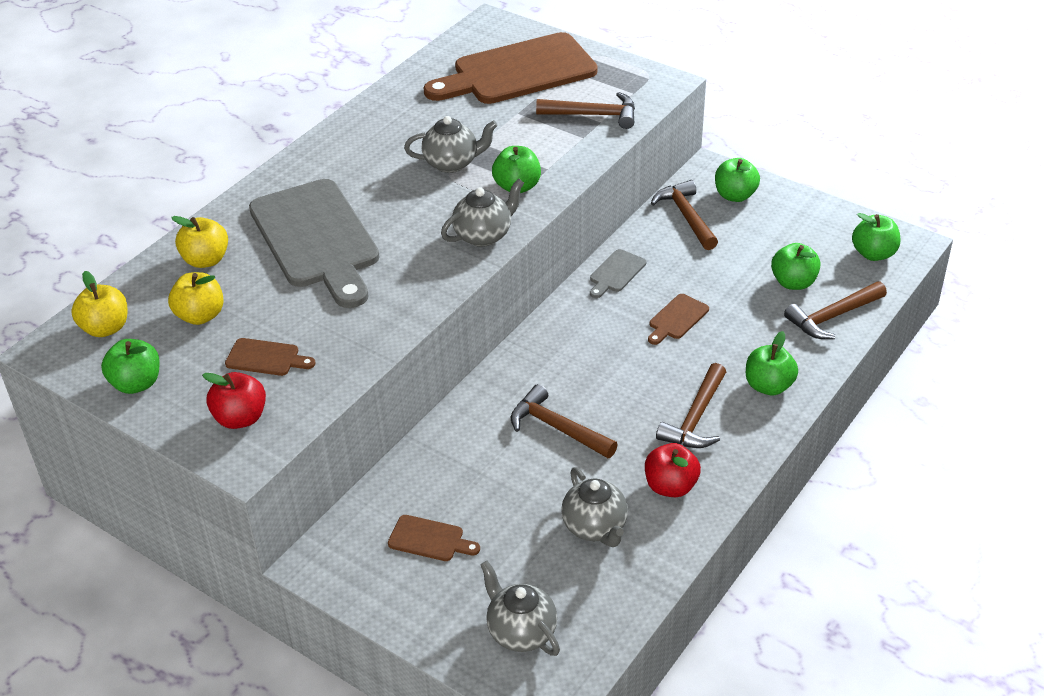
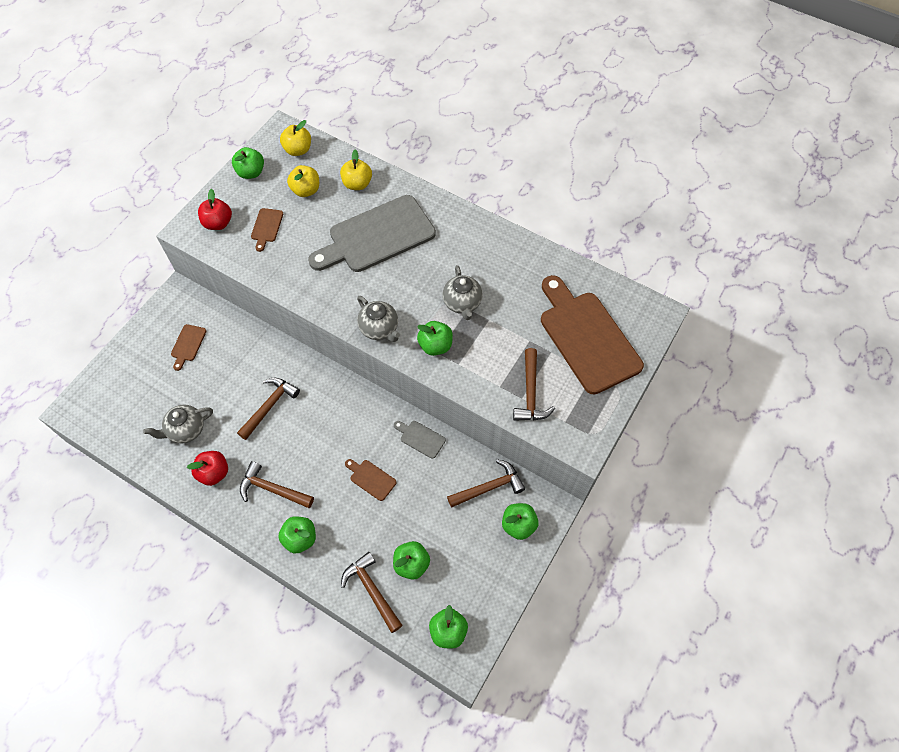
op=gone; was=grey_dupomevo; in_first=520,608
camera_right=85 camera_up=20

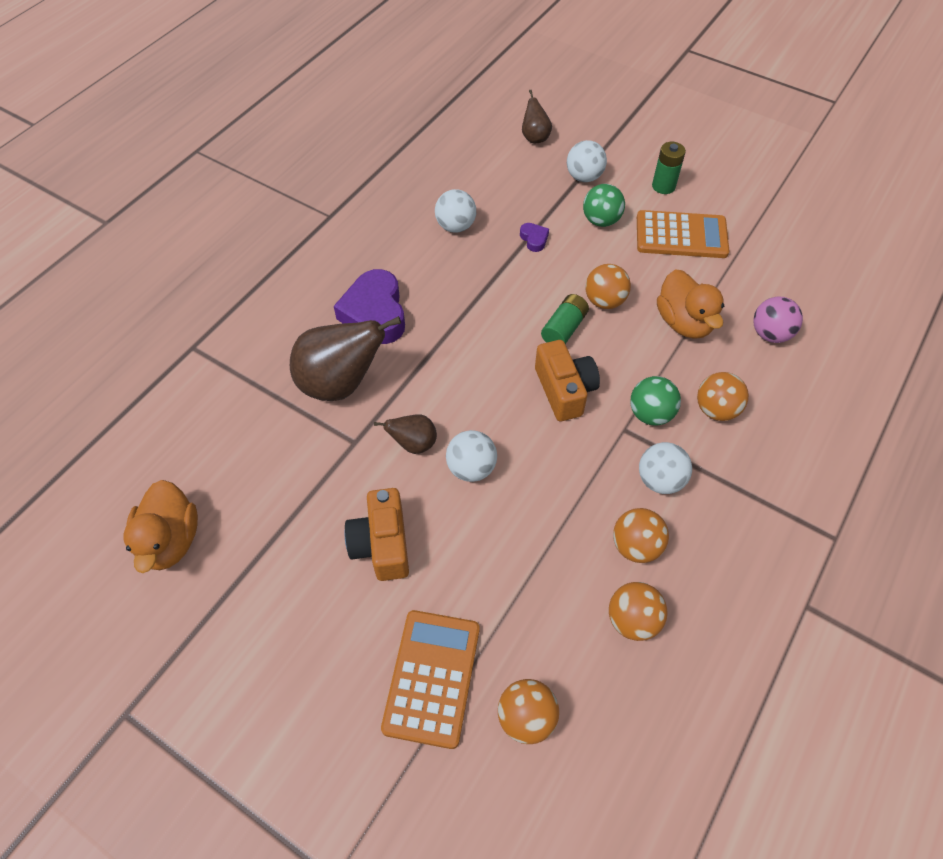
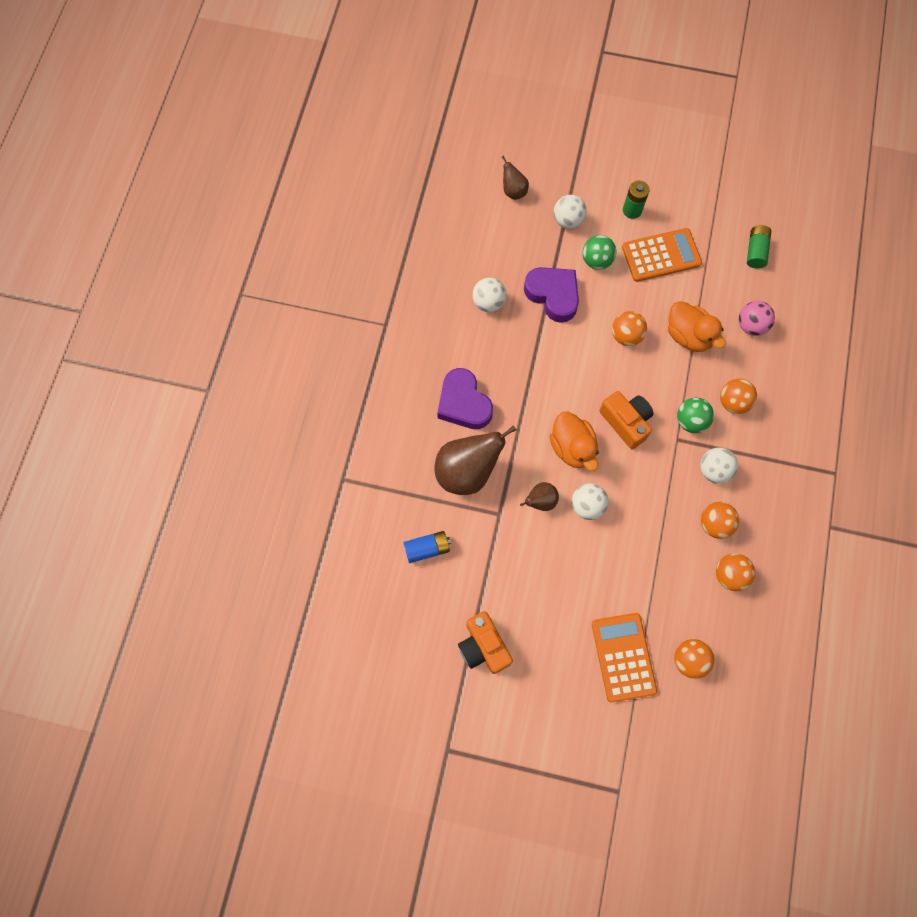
op=scaled; was=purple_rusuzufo; in_first=534,237; in_second=551,295; ratio=2.26
op=shifted; was=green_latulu; in_first=565,319; in_second=759,247
op=shifted; was=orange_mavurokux; in_first=160,526; in_second=574,441
op=shifted; was=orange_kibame; in_first=377,534; in_second=485,642
op=new; now=blue_latulu; in_second=427,547
camera_right=-20 camera_up=15

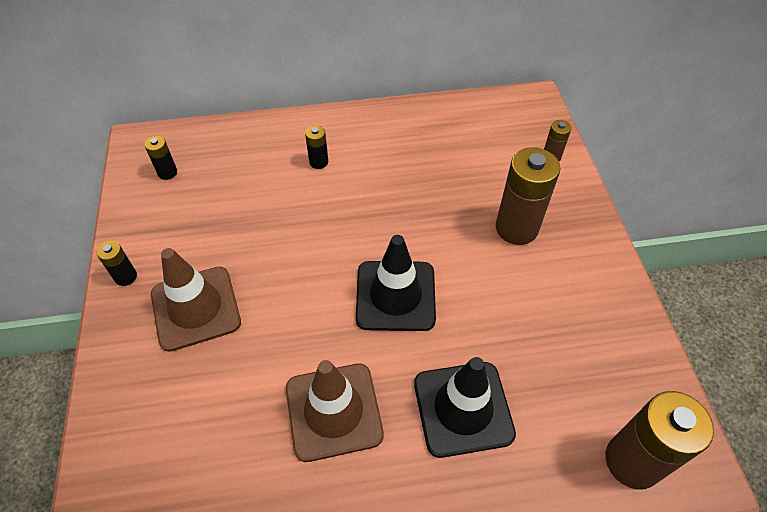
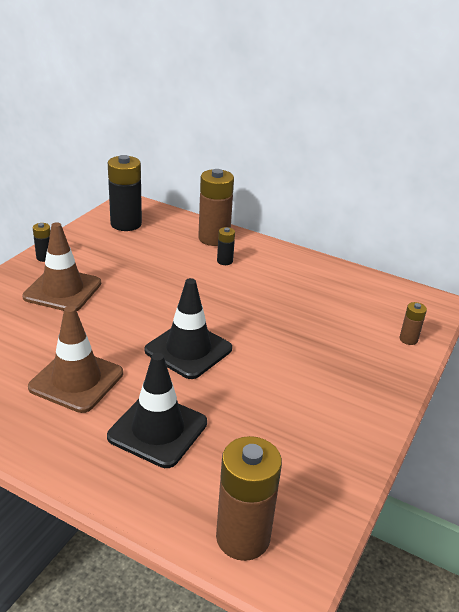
op=scaled; was=black_latulu; in_first=161,158; in_second=125,193; ratio=2.07
op=shifted; was=brown_latulu; in_first=528,196; in_second=216,207
camera_right=35 camera_up=-20

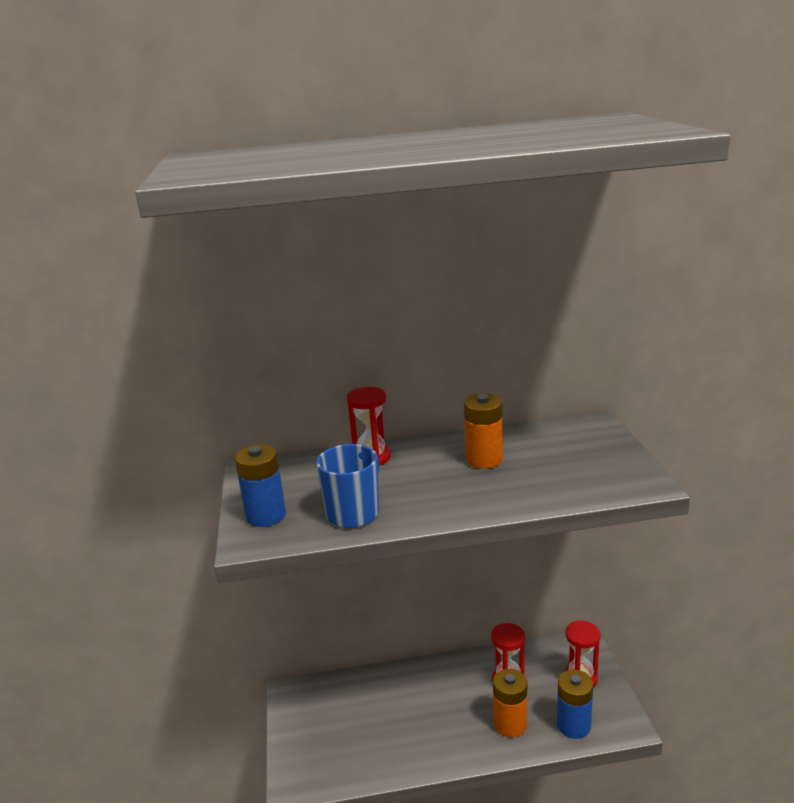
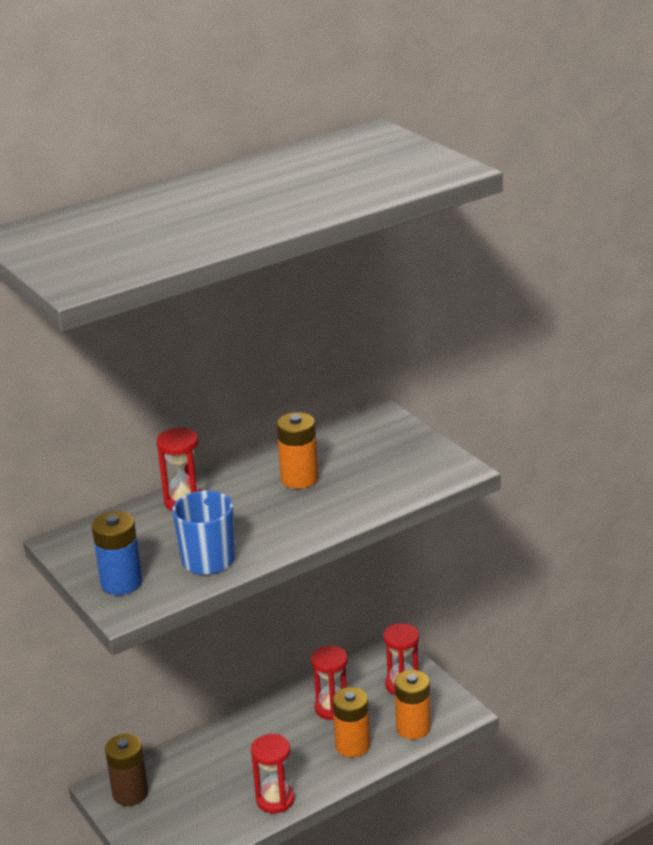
op=repainted; was=blue_latulu; now=orange_latulu; in_first=575,704; in_second=412,704
op=new; now=brown_latulu; in_second=126,770
op=new; now=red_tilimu; in_second=272,773
camera_right=-25 camera_up=5

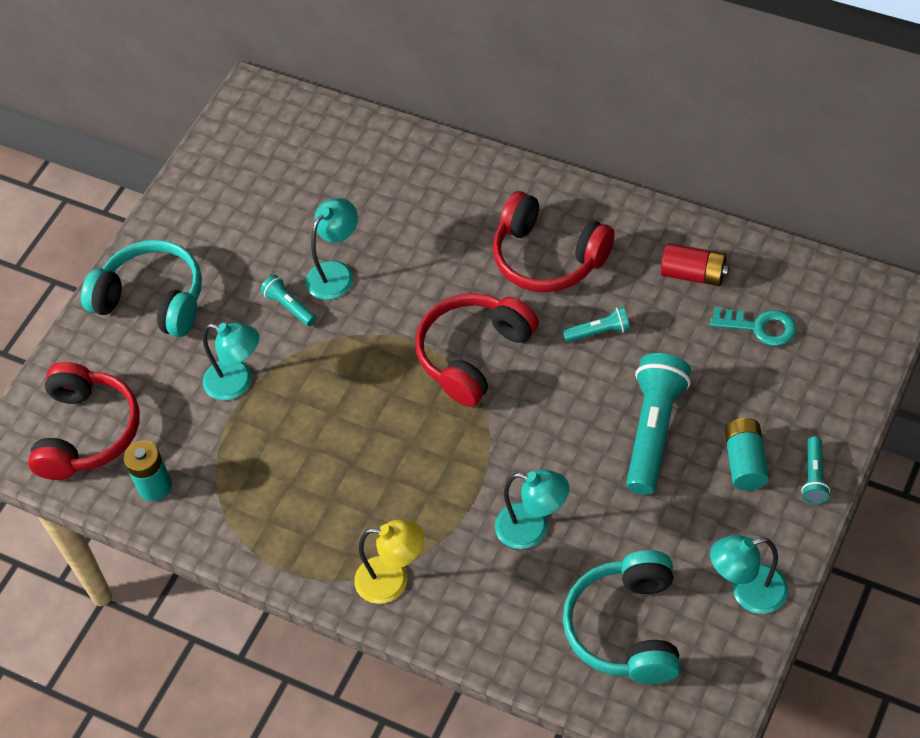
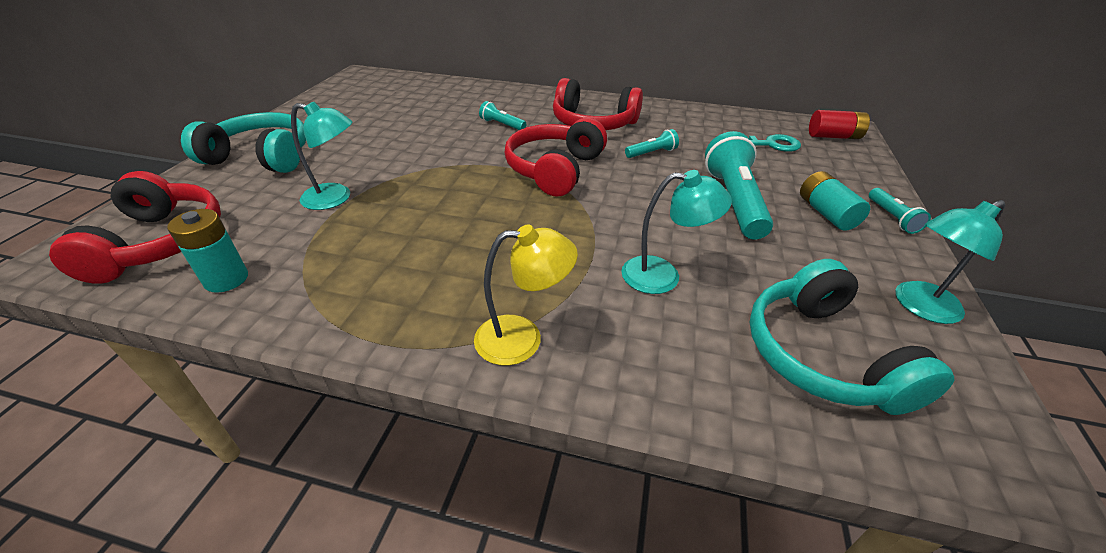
op=gone; was=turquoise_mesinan; in_first=332,249
op=shifted; was=red_latulu; in_first=695,264; in_second=839,124
op=shifted; was=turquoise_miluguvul; in_first=288,300; in_second=502,115
camera_right=-20 camera_up=-15

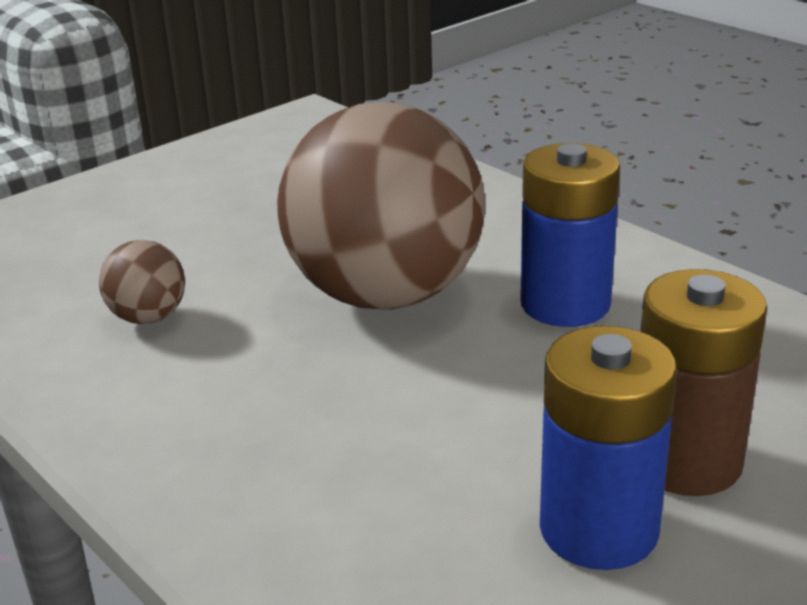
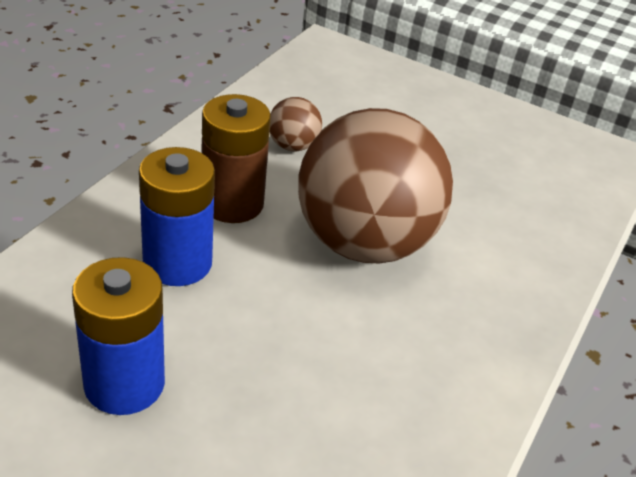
op=shifted; was=blue_latulu; in_first=570,235; in_second=177,216
op=shifted; was=brown_latulu; in_first=704,382; in_second=236,158
camera_right=65 camera_up=10

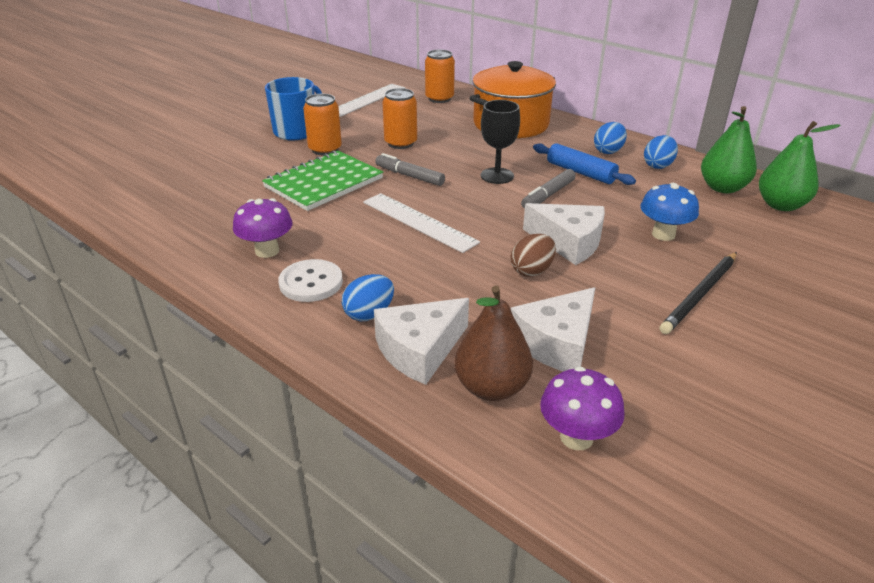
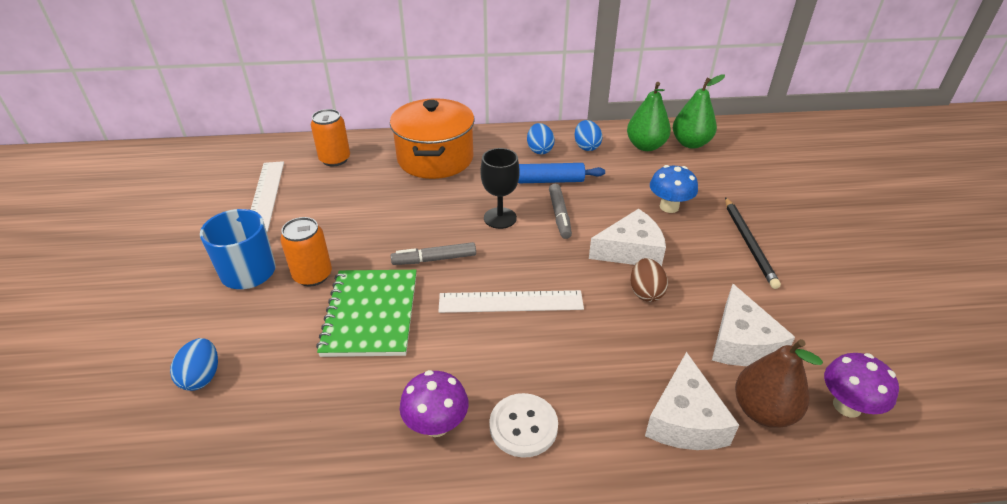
op=gone; was=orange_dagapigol; in_first=399,118
op=shifted; was=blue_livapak; in_first=368,297; in_second=194,364
camera_right=-45 camera_up=5

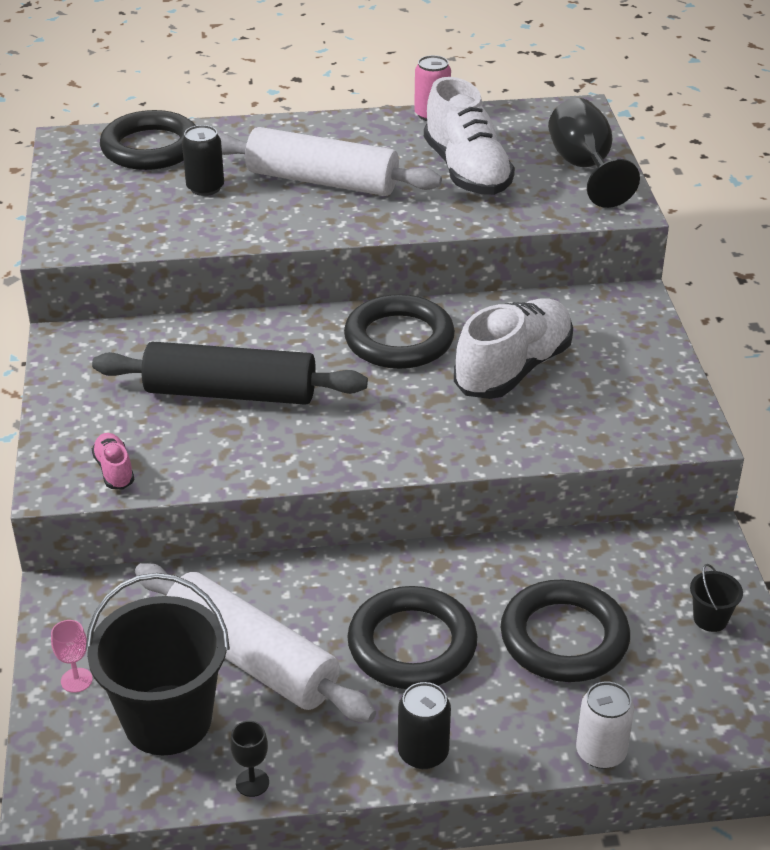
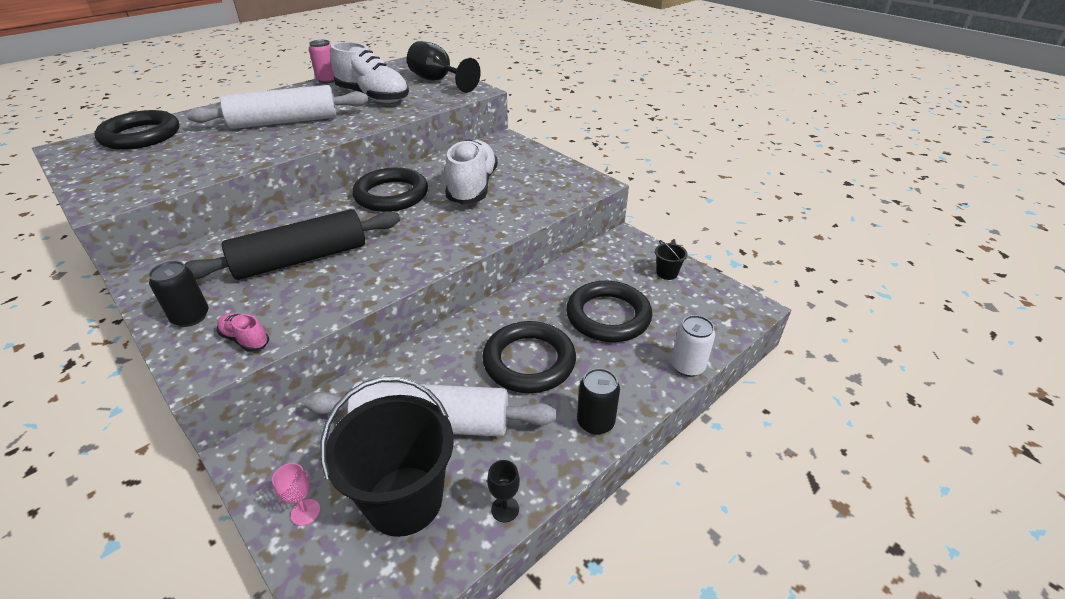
op=shifted; was=black_dagapigol; in_first=203,160; in_second=179,294
camera_right=-35 camera_up=0

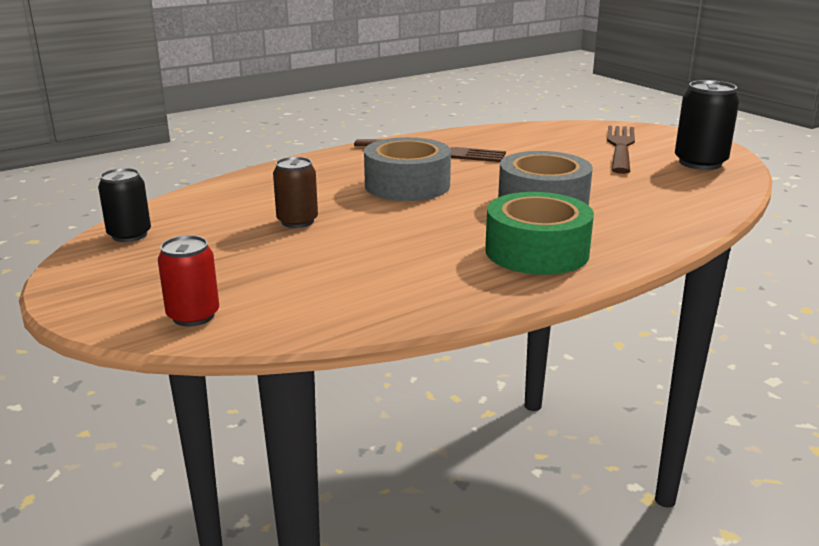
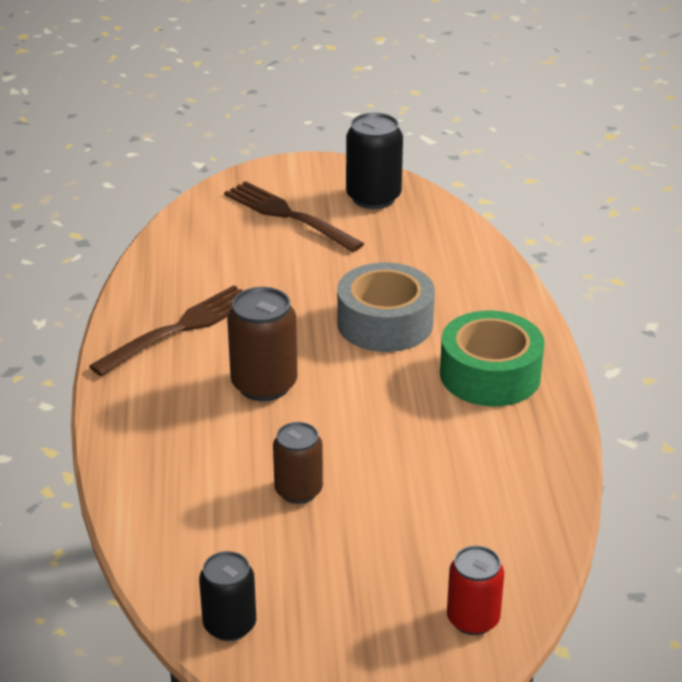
op=swapped; was=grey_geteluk; now=brown_dagapigol; in_first=407,169; in_second=262,344
camera_right=-60 camera_up=10

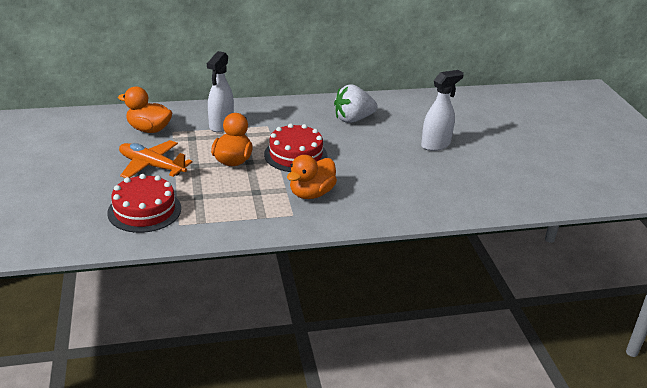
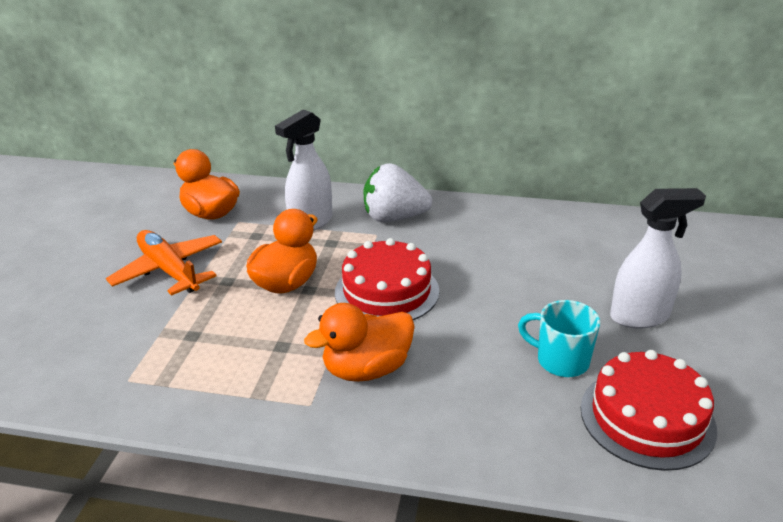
op=shifted; was=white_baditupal; in_first=356,103; in_second=398,192
op=shifted; was=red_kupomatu; in_first=144,203; in_second=649,410
op=new; now=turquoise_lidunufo; in_second=559,338
camera_right=25 camera_up=0

